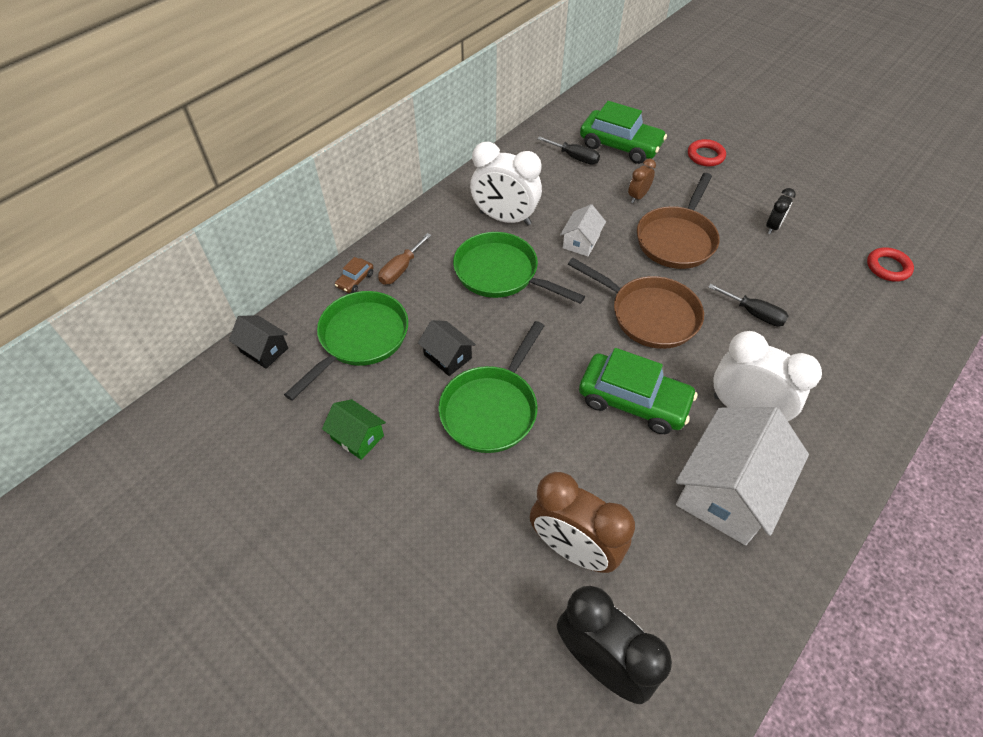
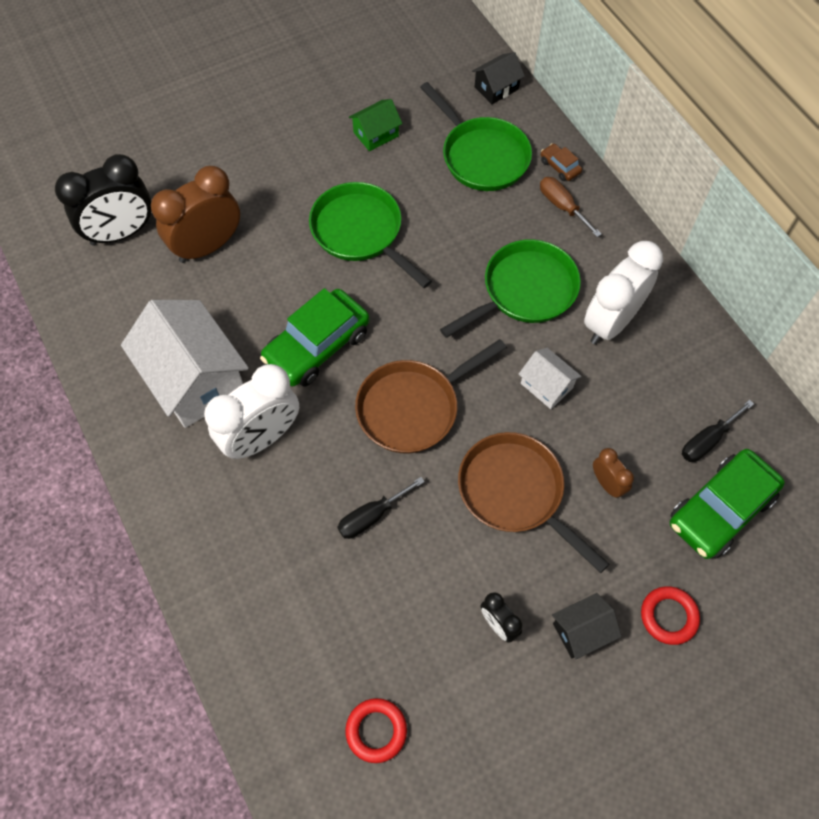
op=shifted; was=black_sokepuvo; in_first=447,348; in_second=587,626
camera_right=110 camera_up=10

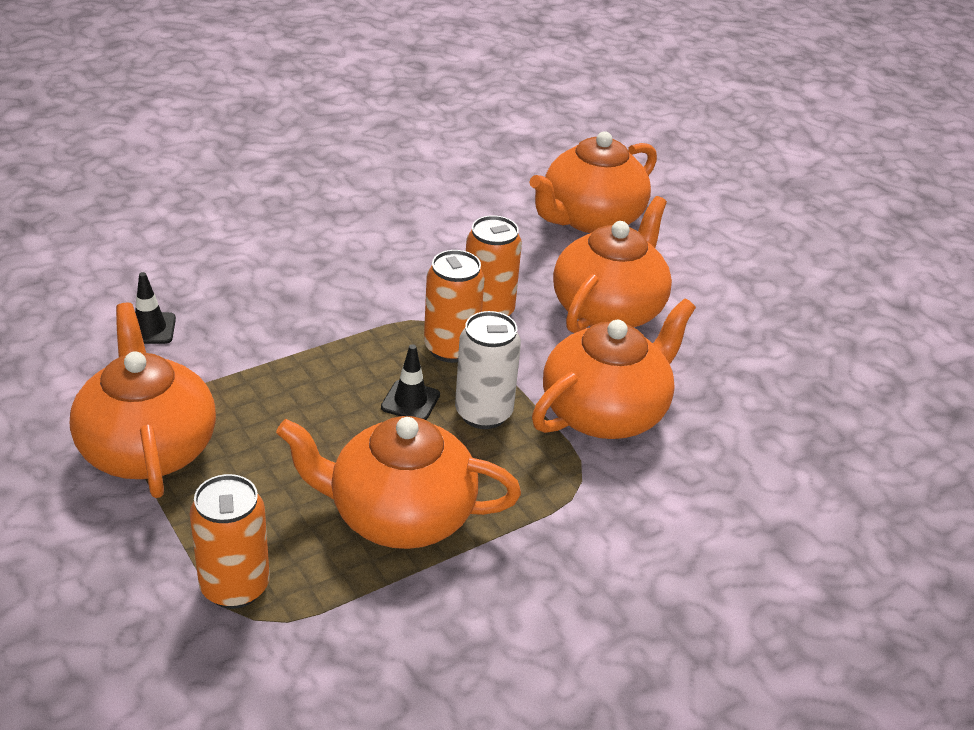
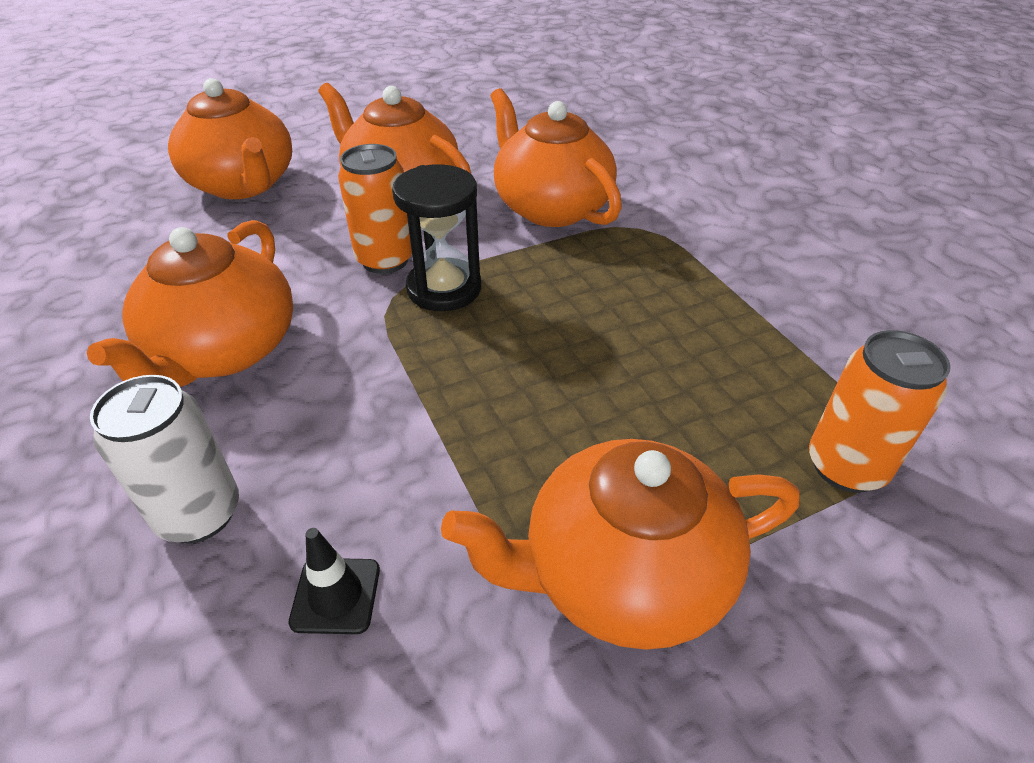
op=swapped; was=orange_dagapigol; now=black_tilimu; in_first=454,306; in_second=436,237
op=shifted; was=white_dagapigol; in_first=488,370; in_second=164,459
op=gone; was=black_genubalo; in_first=410,382
op=shifted; was=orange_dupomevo; in_first=398,482; in_second=190,303
camera_right=-80 camera_up=5

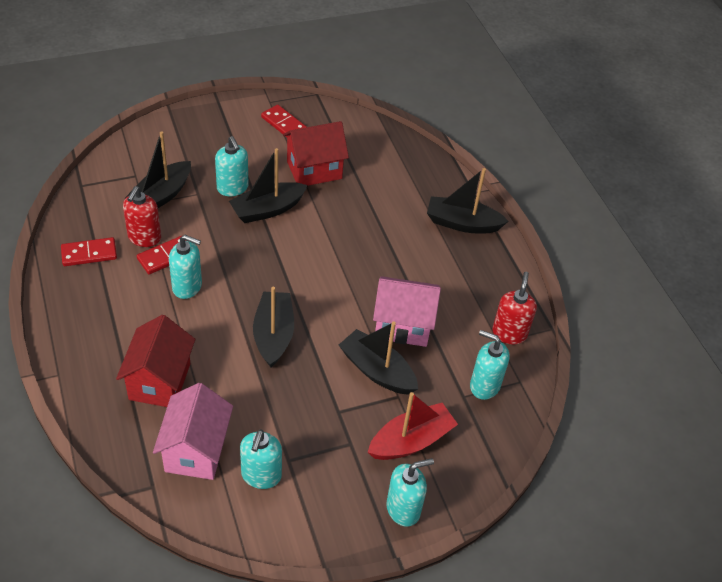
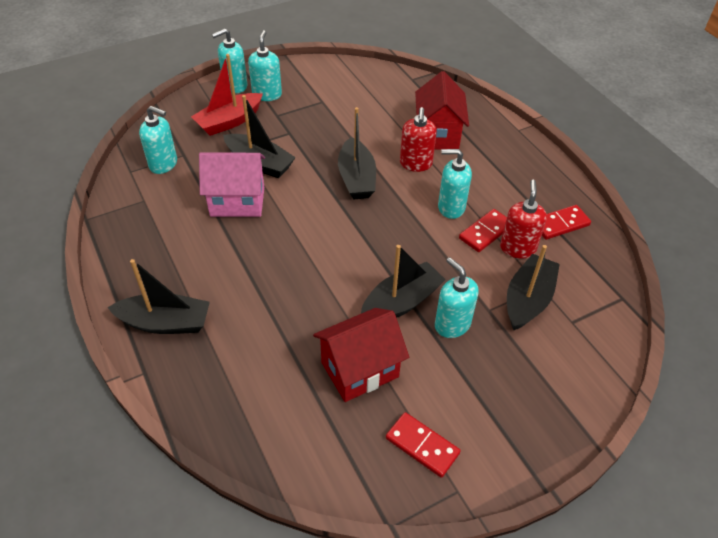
op=shifted; was=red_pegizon; in_first=514,308; in_second=418,139
op=gone; was=pink_sokepuvo; in_first=193,431
op=shifted; was=turquoise_pegizon; in_first=261,459; in_second=265,65
camera_right=175 camera_up=0

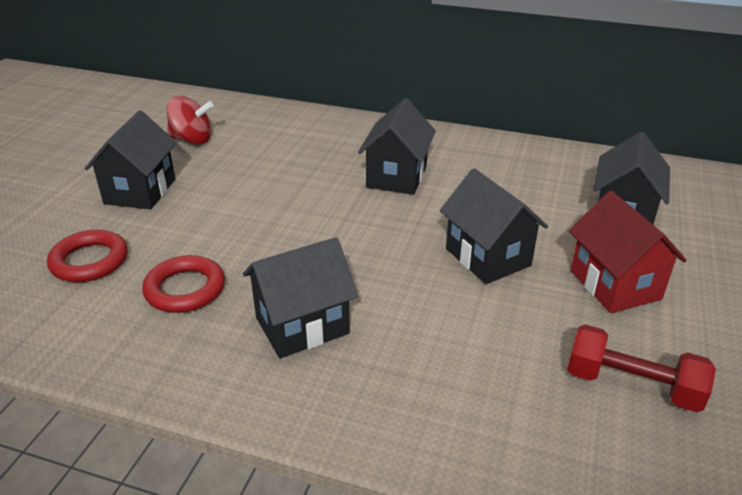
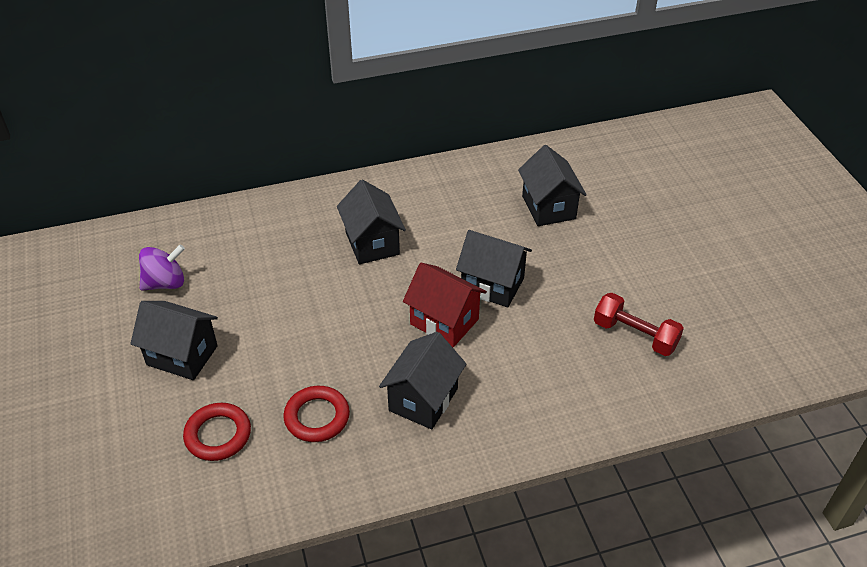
op=repainted; was=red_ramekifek; now=purple_ramekifek; in_first=190,120; in_second=162,267
op=rotated; was=black_sokepuvo; in_first=130,159; in_second=174,340; clockwise=-45
op=shifted; was=red_sokepuvo; in_first=628,252; in_second=445,305
op=rotated; was=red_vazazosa; in_first=641,368; in_second=639,324; clockwise=45
camera_right=-35 camera_up=10

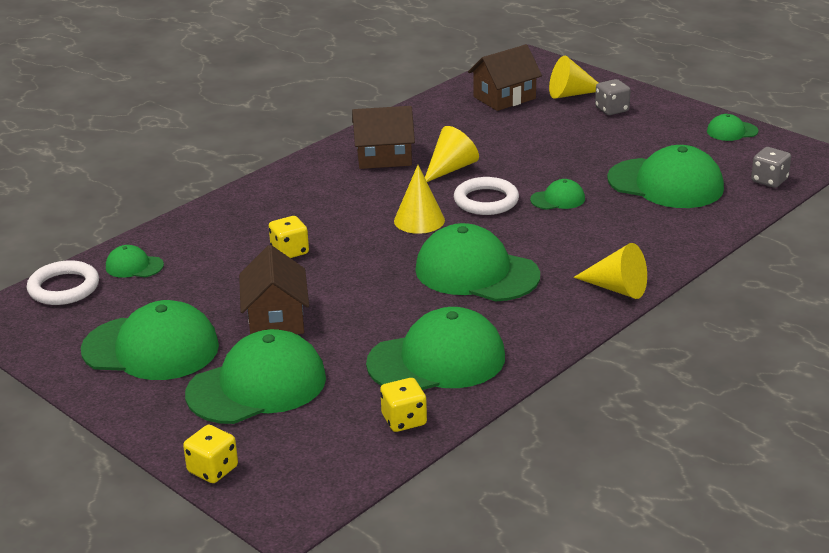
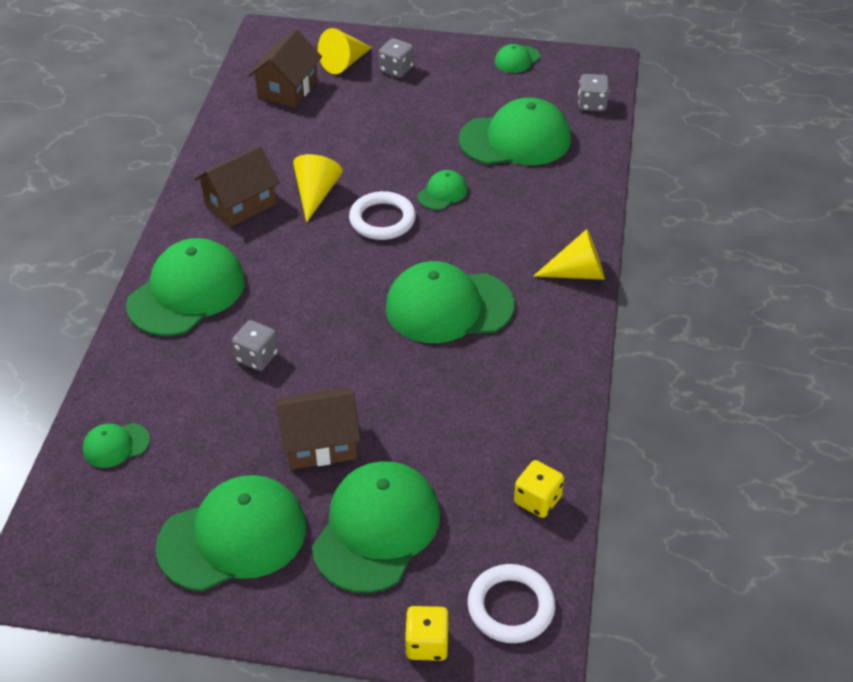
op=gone; was=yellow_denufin; in_first=419,199
op=repainted; was=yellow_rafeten; now=grey_rafeten; in_first=289,237; in_second=255,345
op=rotated; was=brown_sokepuvo; in_first=274,289; in_second=318,428; clockwise=-60
op=shifted; was=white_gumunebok; in_first=63,282; in_second=511,603
op=shifted; was=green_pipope; in_first=435,348; in_second=185,287
camera_right=-35 camera_up=15

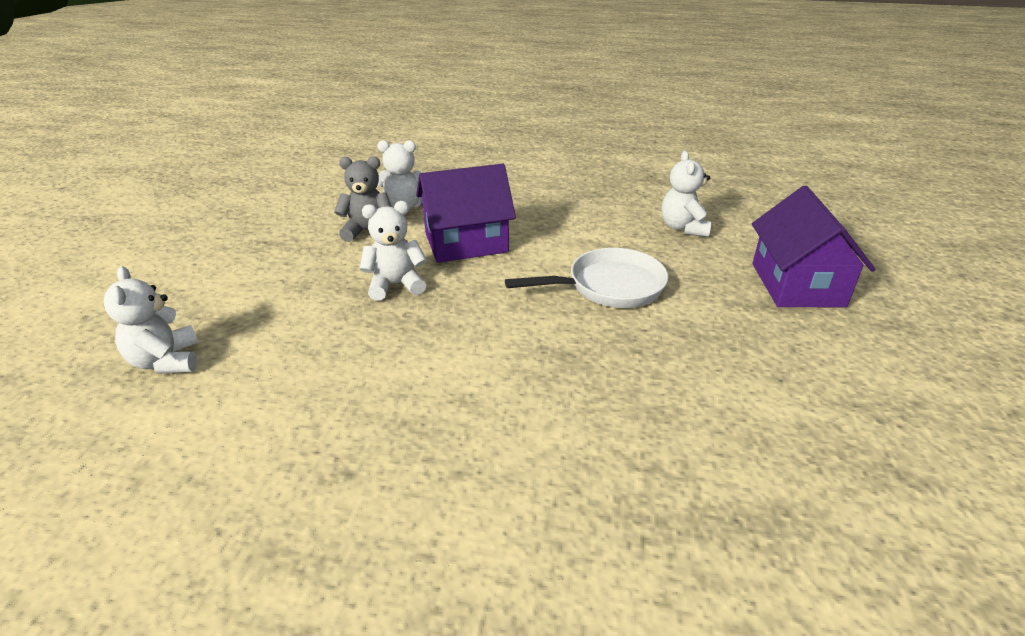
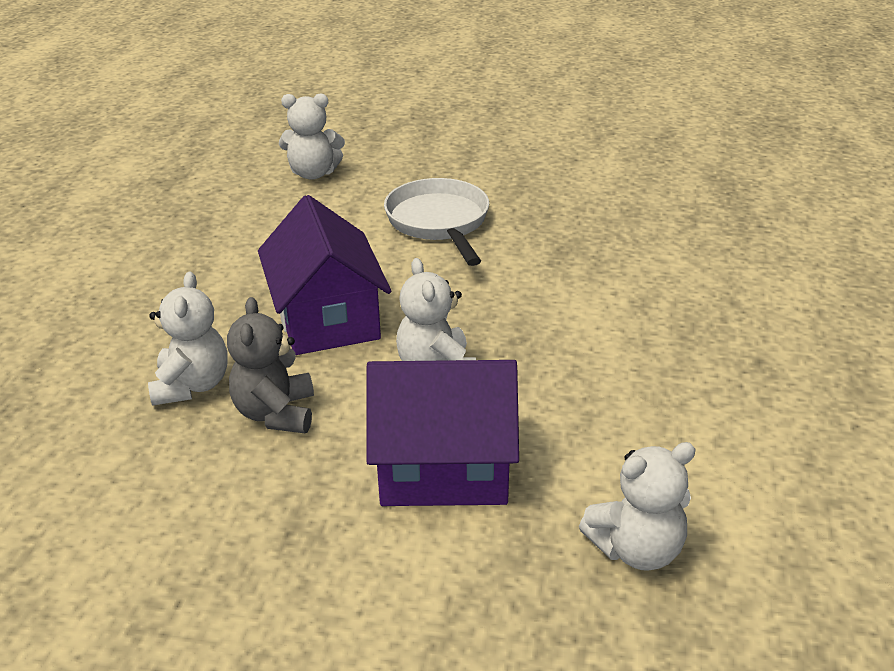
op=shifted; was=purple_sokepuvo; in_first=814,247; in_second=442,433
camera_right=-90 camera_up=0

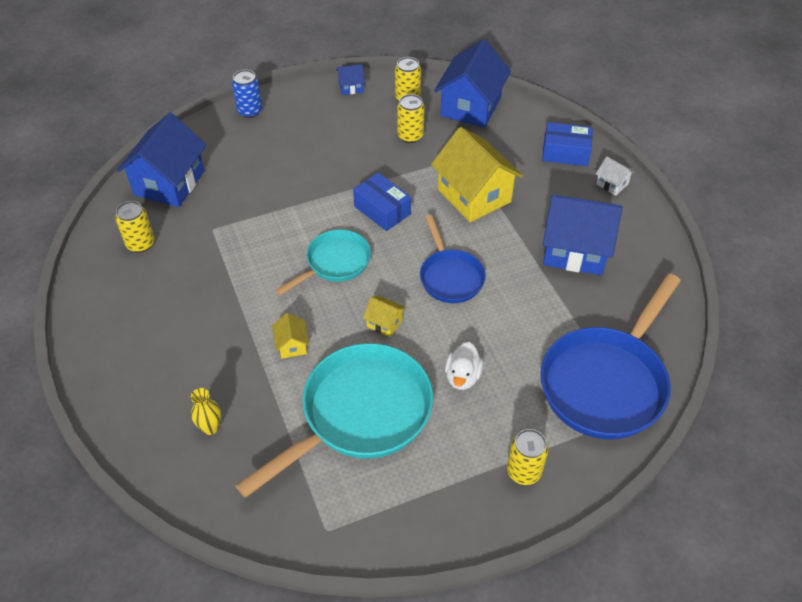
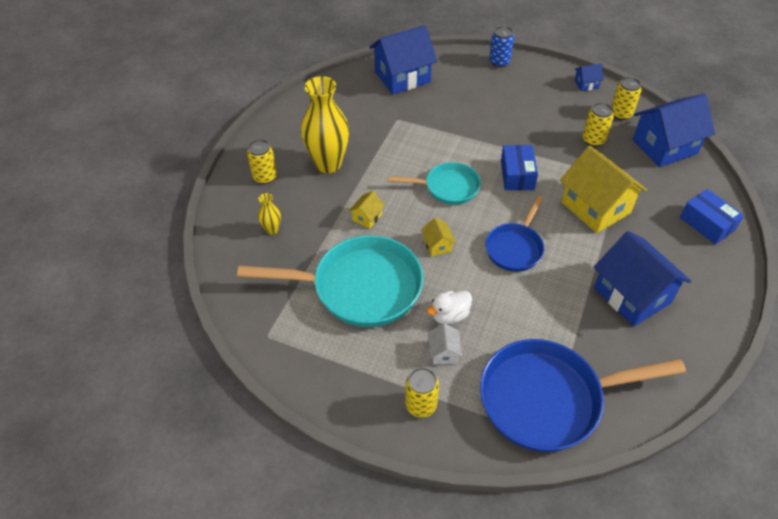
op=rotated; was=blue_sokepuvo; in_first=350,79; in_second=589,77; clockwise=-45
op=rotated; was=yellow_sokepuvo; in_first=477,174; in_second=603,189; clockwise=-45
op=shifted; was=white_sokepuvo; in_first=615,176; in_second=445,344
op=shifted; was=yellow_dagapigol; in_first=134,227; in_second=262,161
op=new; now=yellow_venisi; in_second=325,124
camera_right=45 camera_up=0

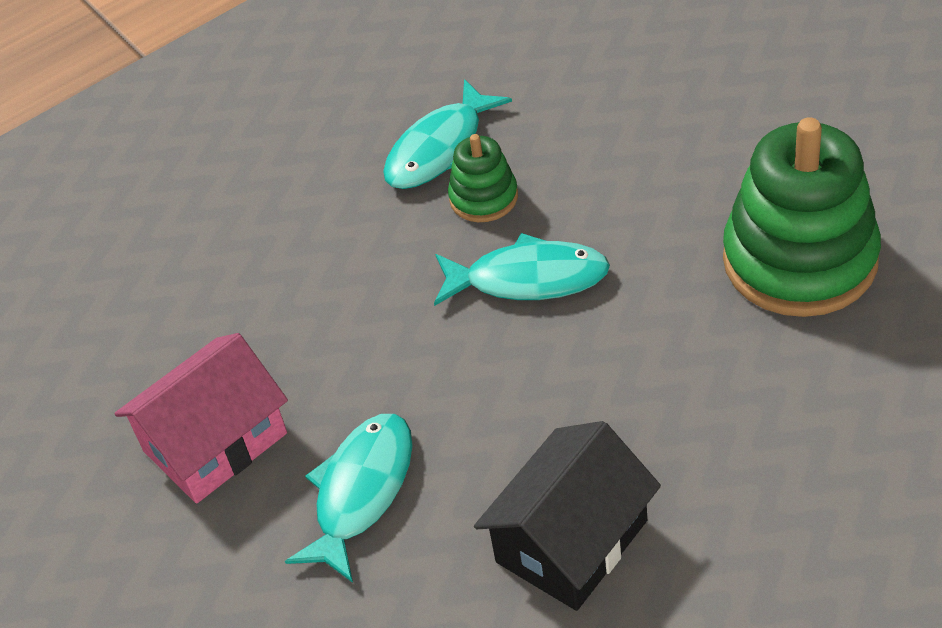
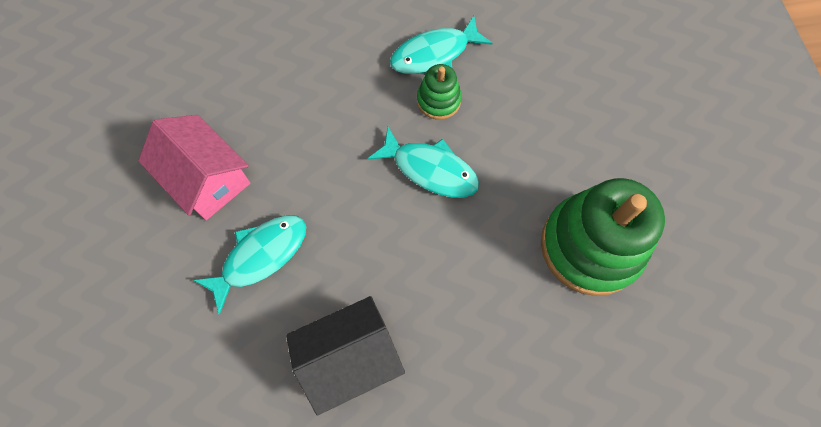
op=rotated; was=pink_sokepuvo; in_first=201,418; in_second=194,167; clockwise=60
camera_right=20 camera_up=20

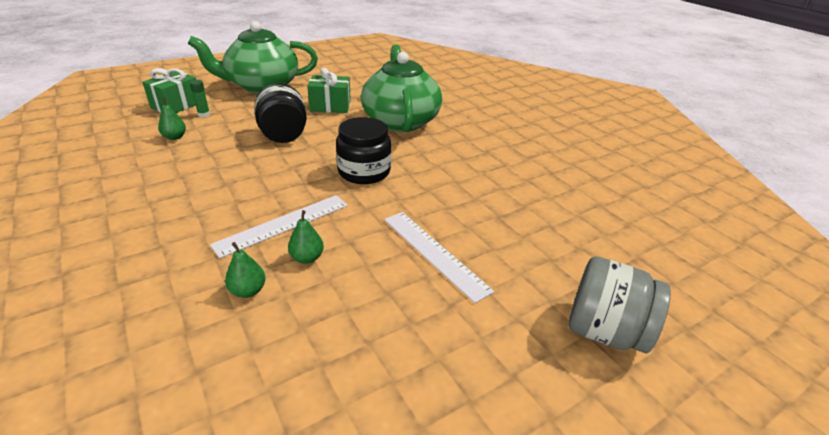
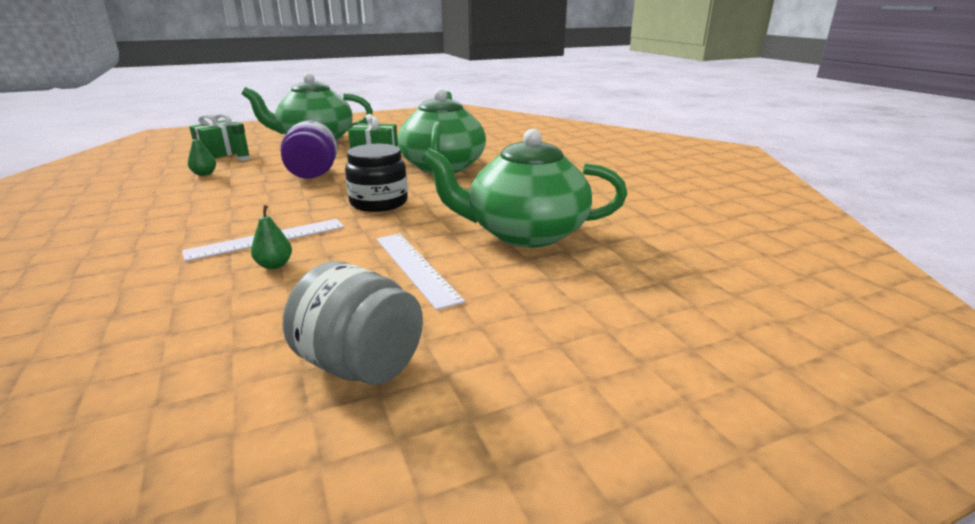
op=repainted; was=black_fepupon; now=purple_fepupon; in_first=281,113; in_second=309,149
op=gone; was=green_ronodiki; in_first=245,270
op=shifted; was=grey_fepupon; in_first=620,305; in_second=353,323
op=new; now=green_dupomevo; in_second=524,188
camera_right=10 camera_up=-10

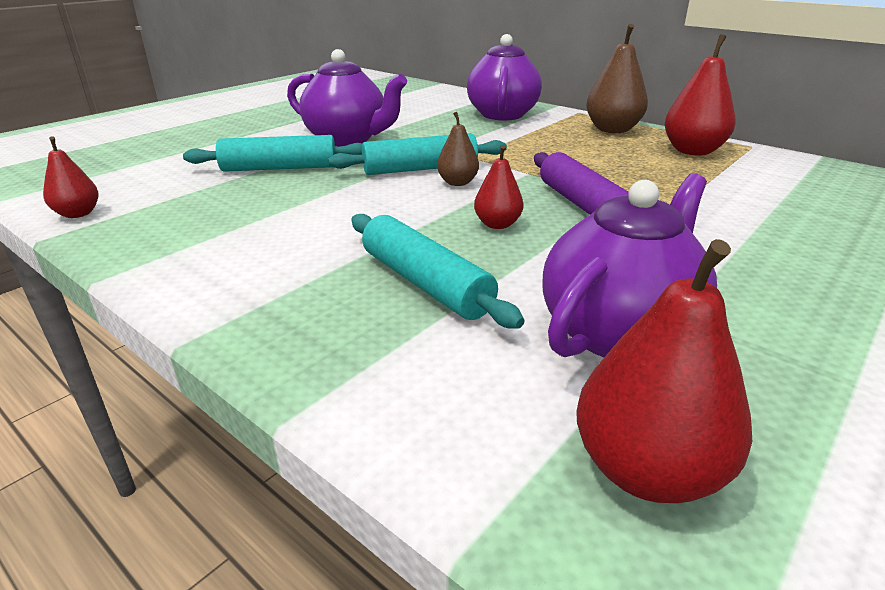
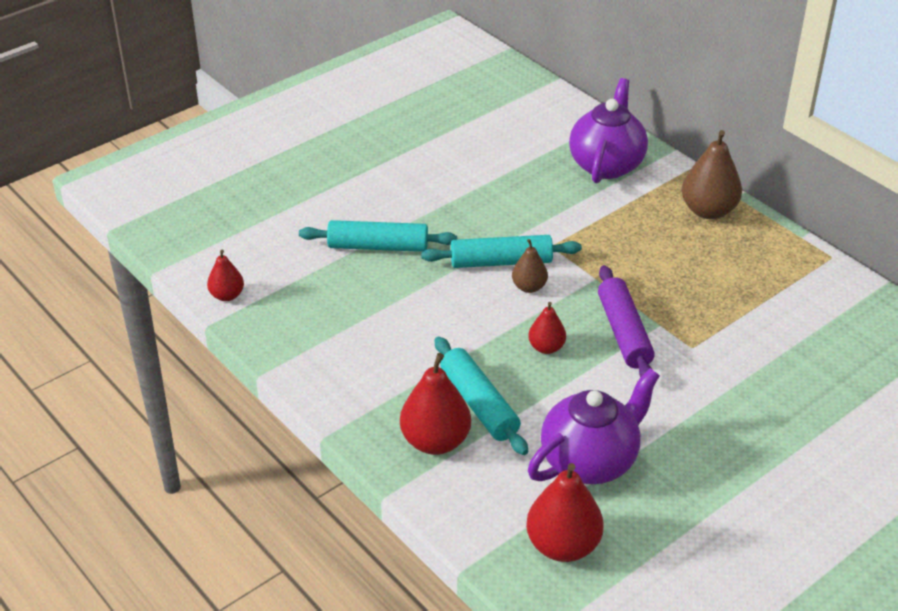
op=shifted; was=red_ronodiki; in_first=700,95; in_second=435,404
op=gone; was=purple_dupomevo; in_first=347,97
camera_right=10 camera_up=10

